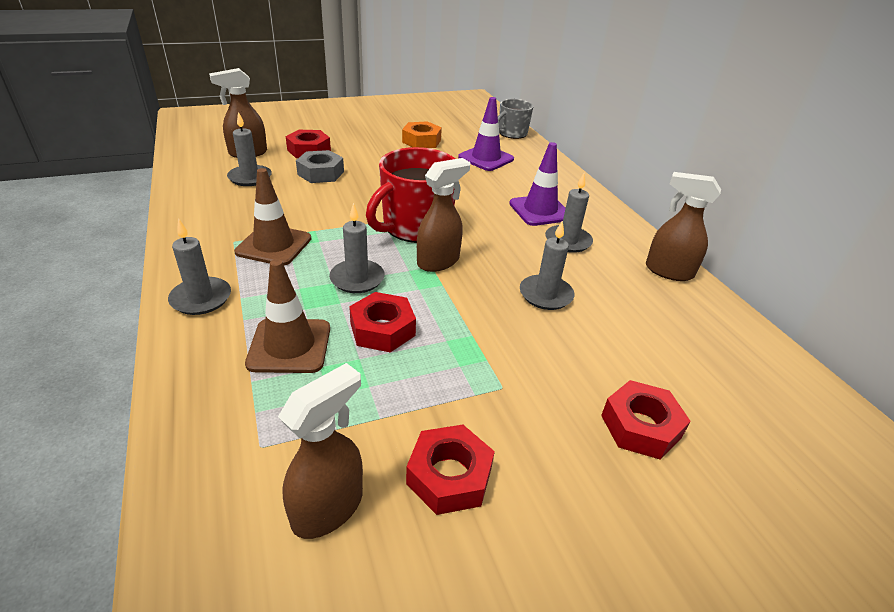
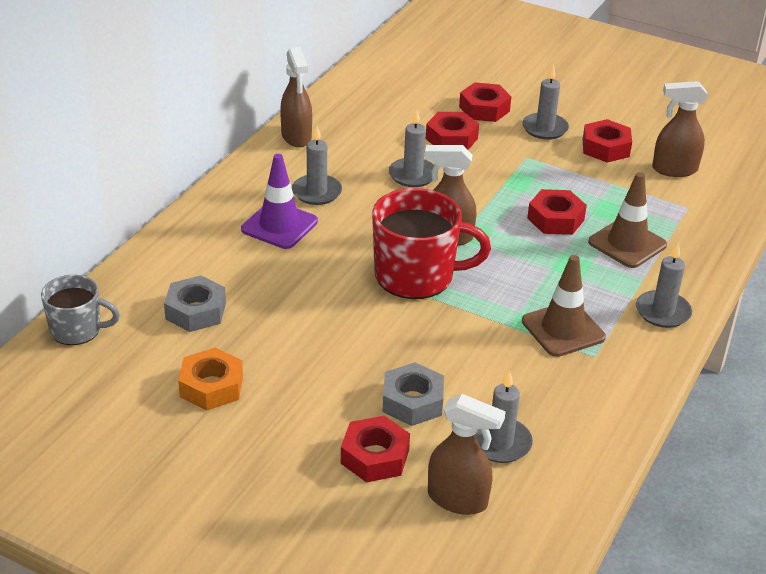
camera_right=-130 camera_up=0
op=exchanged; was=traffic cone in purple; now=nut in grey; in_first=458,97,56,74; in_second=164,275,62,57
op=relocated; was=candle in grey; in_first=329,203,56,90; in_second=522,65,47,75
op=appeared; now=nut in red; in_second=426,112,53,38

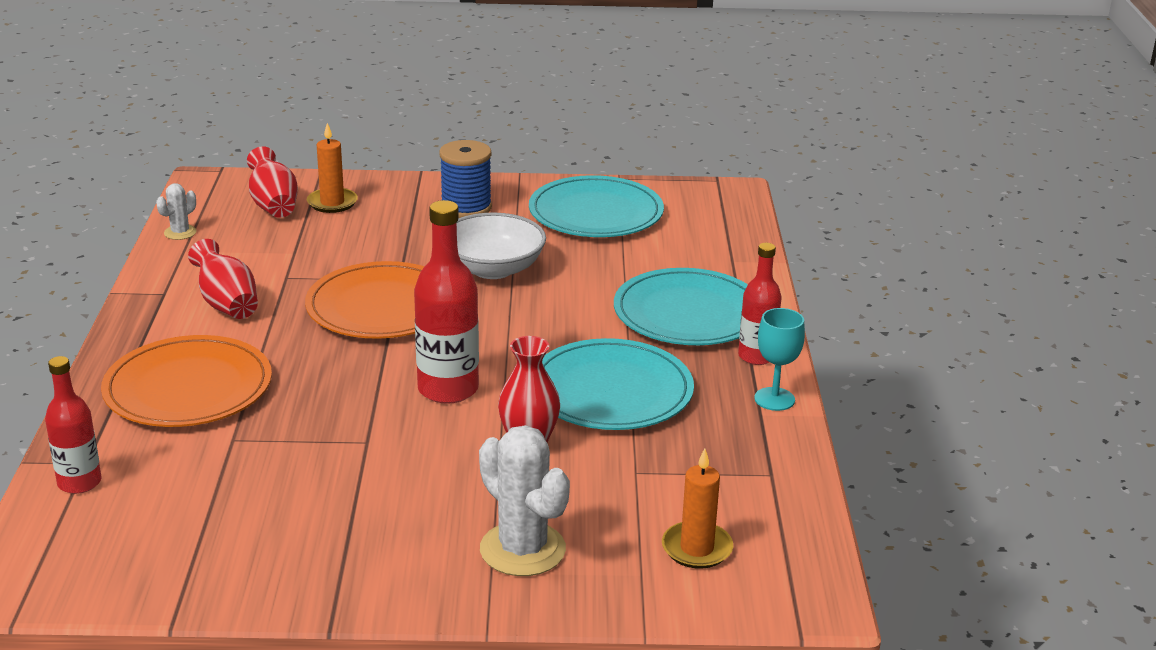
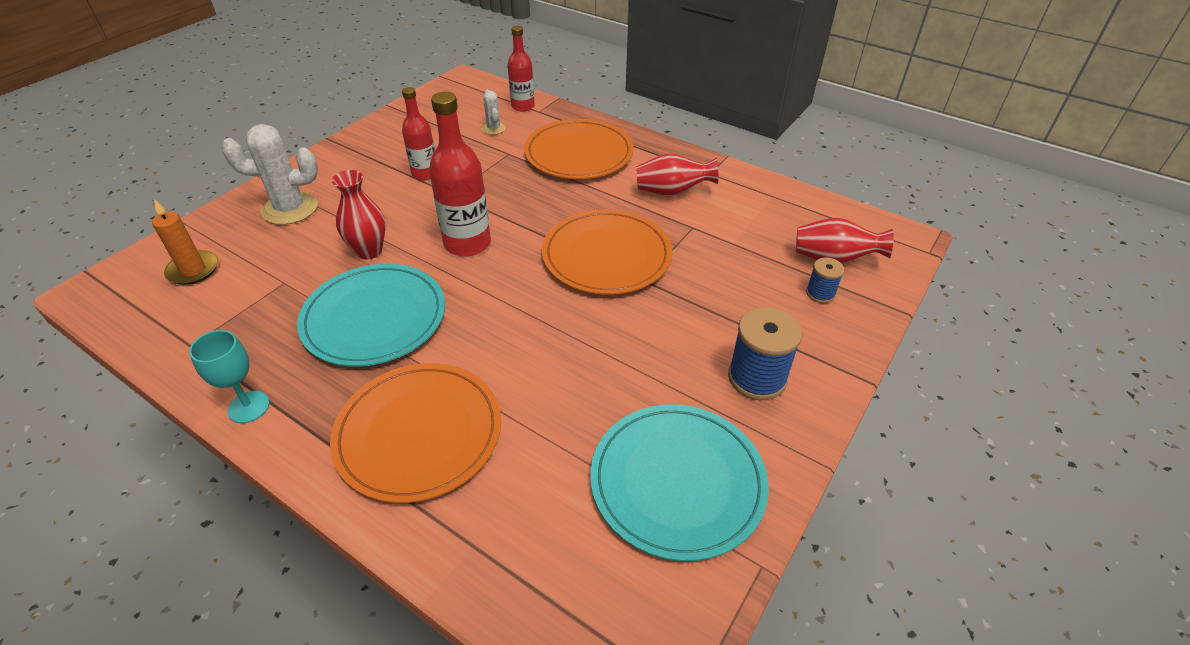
camera_right=125 camera_up=15
op=exchanged; was=candle in orange; now=spool in blue; in_first=307,123,51,90; in_second=806,257,38,46
op=relocated; was=cactus in white; in_first=156,183,41,57; in_second=482,90,24,45
op=missing; was=bowl in white; in_first=457,212,89,67
op=relocated; was=bottle in red; in_first=738,243,44,122; in_second=402,87,33,93
op=colour; was=plate in turquoise; now=plate in orange; in_first=614,268,134,77; in_second=330,363,171,140

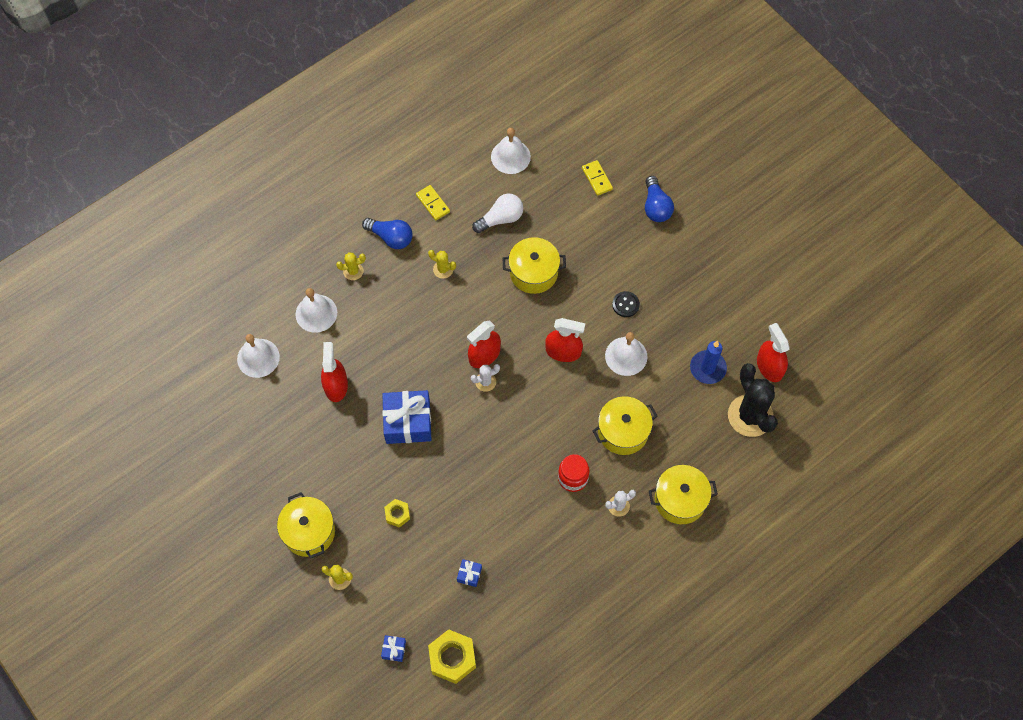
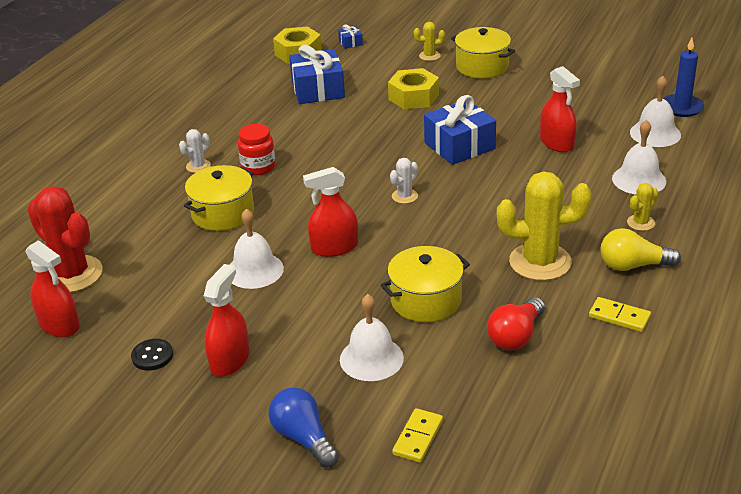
camera_right=155 camera_up=-30
op=relocated; was=bell in white; in_first=491,128,40,46; in_second=340,294,64,87
op=spun; was=domino in yellow; in_first=582,160,31,36; in_second=392,408,51,55; clockwise=75
op=colour; was=light bulb in white; now=light bulb in red; in_first=472,194,51,39; in_second=487,297,58,53
op=colour; was=light bulb in blue; now=light bulb in yellow; in_first=362,218,51,31; in_second=601,228,80,43
op=size; was=cactus in yellow; in_first=428,250,28,29; in_second=497,172,95,109; ratio=2.15
op=relocated; was=button in black; in_first=612,291,28,26; in_second=131,339,42,31
op=relocated; was=spray bottle in red; in_first=467,321,34,47; in_second=204,264,46,113
op=relocated; was=candle in blue; in_first=690,341,37,43; in_second=663,38,41,79
op=colour; was=cactus in black; now=cactus in red; in_first=728,363,50,74; in_second=27,186,76,106
op=missing; was=pot in yellow; in_first=649,465,69,59
op=size; was=nut in yellow; in_first=384,499,26,29; in_second=388,68,51,41; ratio=1.8
op=size; was=gift in blue; in_first=457,559,25,28; in_second=289,45,56,59; ratio=2.27

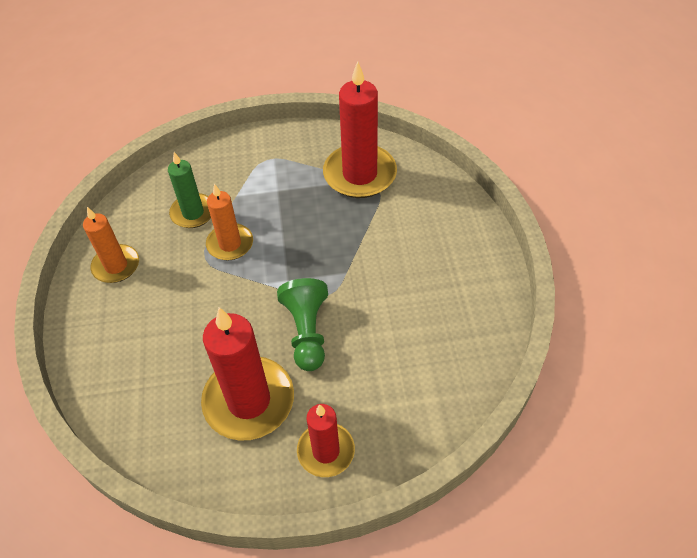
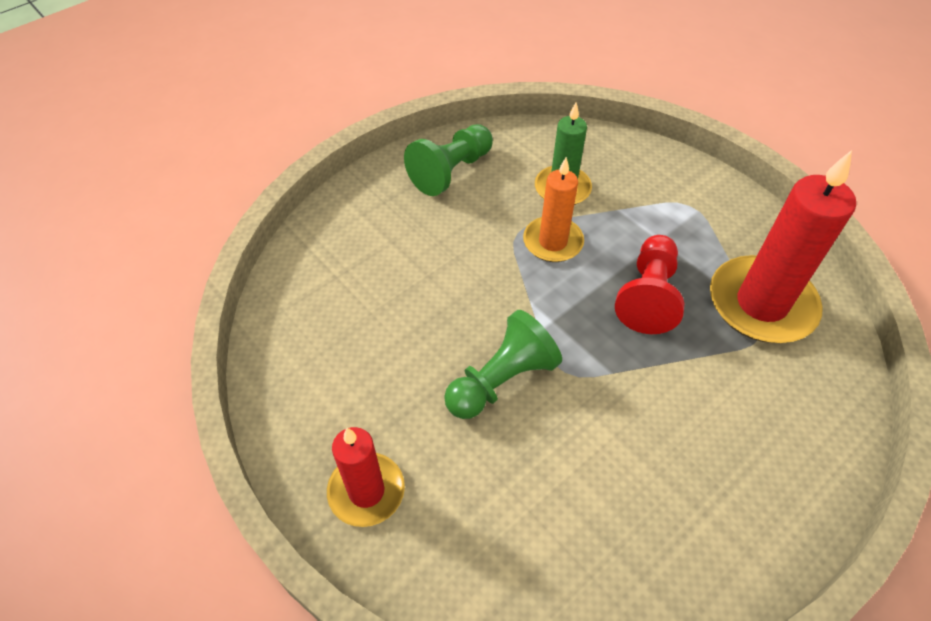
camera_right=55 camera_up=0
op=exchanged; was=candle in orange; now=pawn in green; in_first=83,207,56,76; in_second=404,124,89,72
op=missing; was=candle in red; in_first=201,307,93,134
op=appeared; now=pawn in red; in_second=615,235,69,99

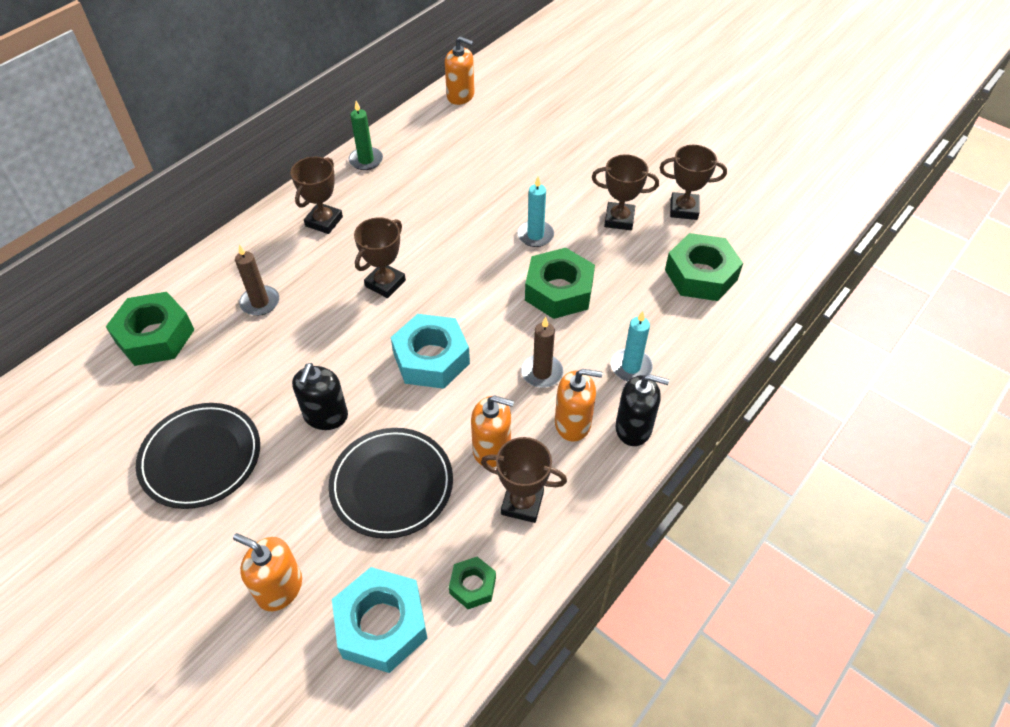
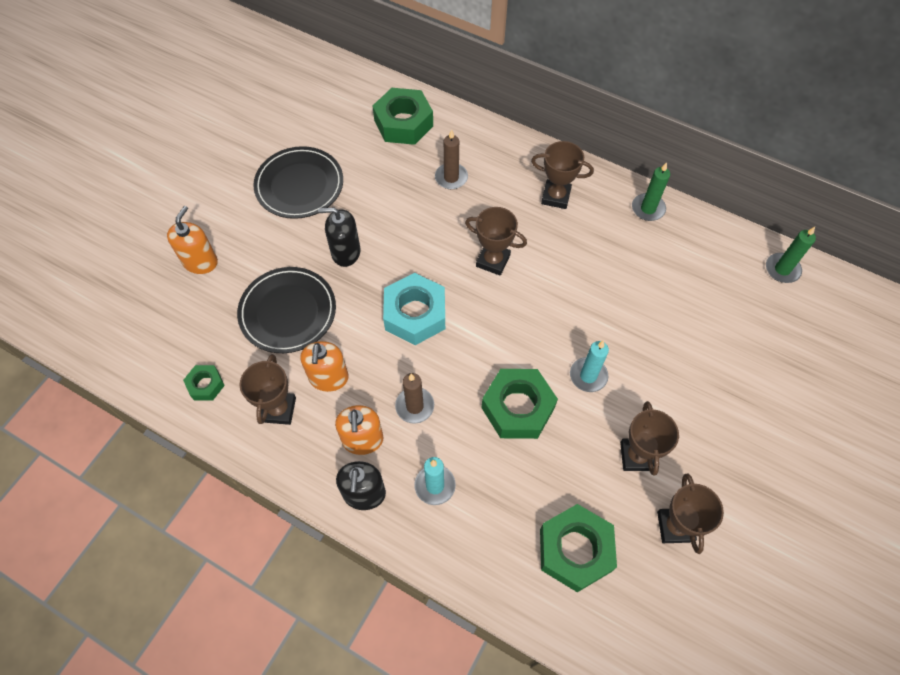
camera_right=80 camera_up=10
op=exchanged; was=soap dispenser in orange; now=candle in green; in_first=445,36,30,69; in_second=766,227,50,56
op=missing; was=nut in turquoise; in_first=332,567,96,106

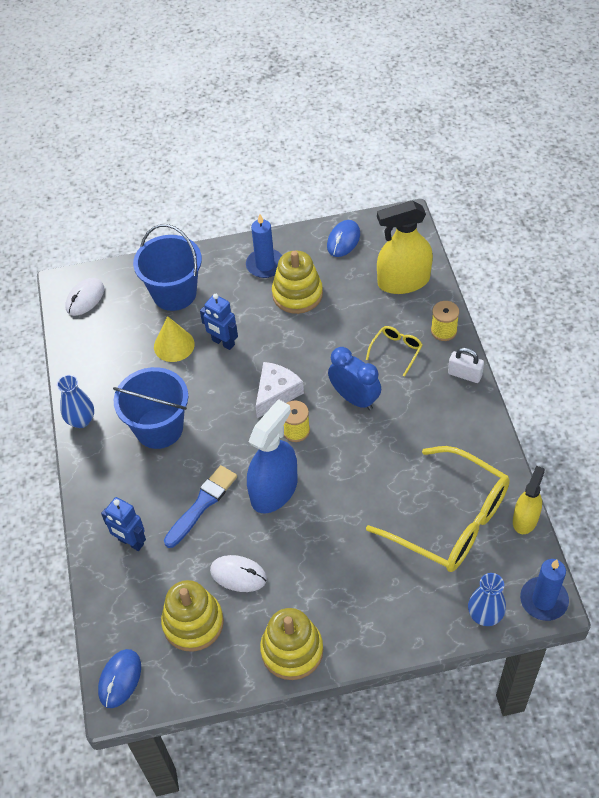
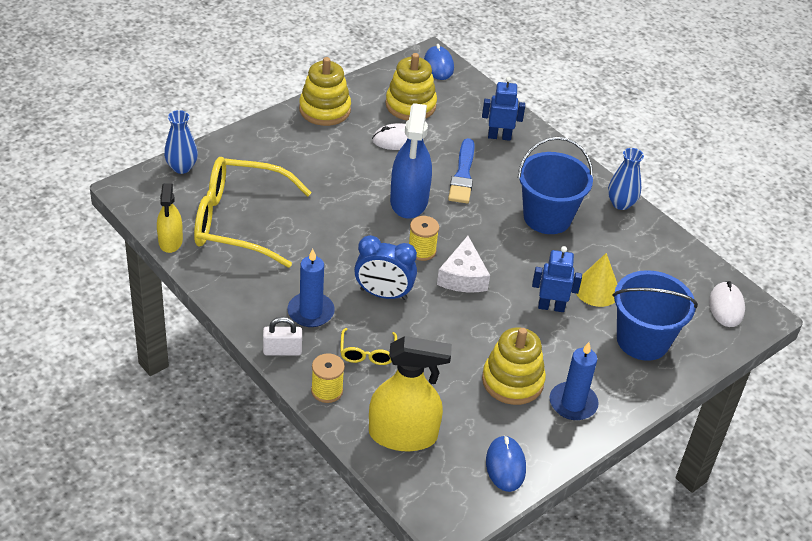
camera_right=145 camera_up=-10
op=spun; was=spray bottle in yellow; in_first=377,200,56,94; in_second=369,336,83,116; clockwise=45
op=relocated; was=candle in blue; in_first=520,559,49,62; in_second=287,249,48,78

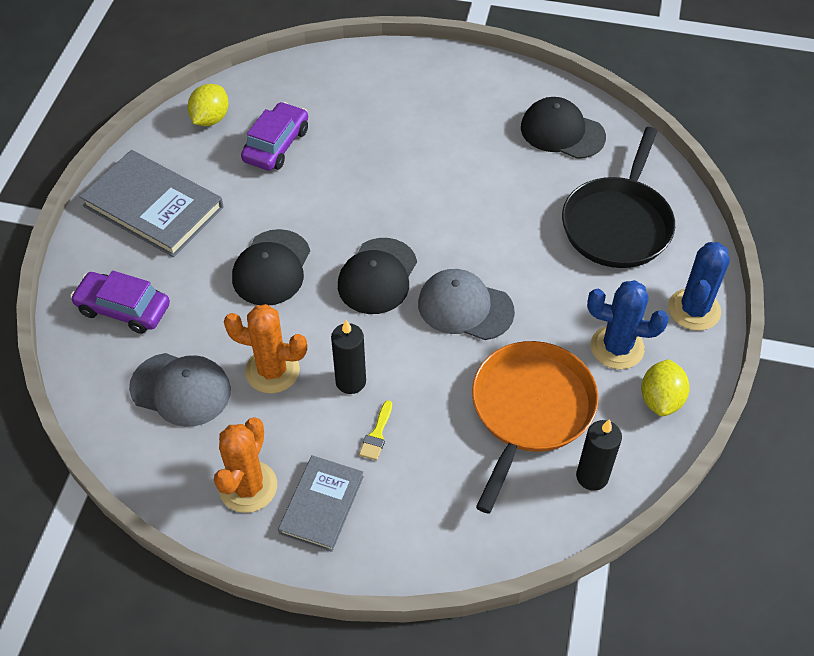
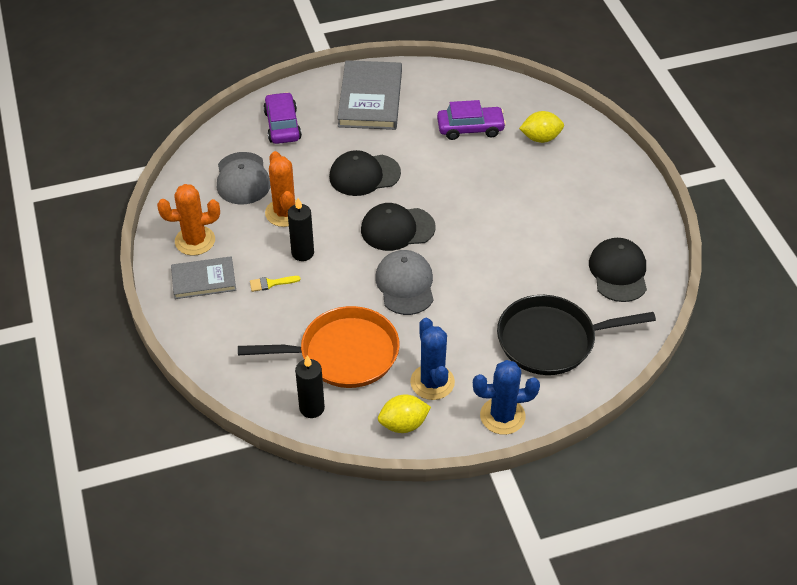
camera_right=60 camera_up=-5
op=relocated; was=lemon in yellow; in_first=187,84,42,42; in_second=519,111,45,32

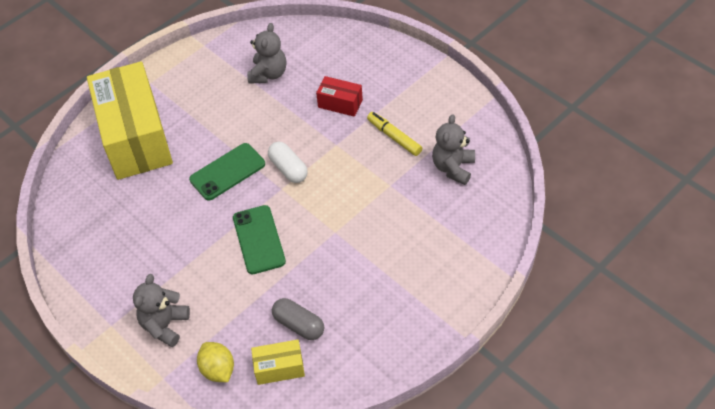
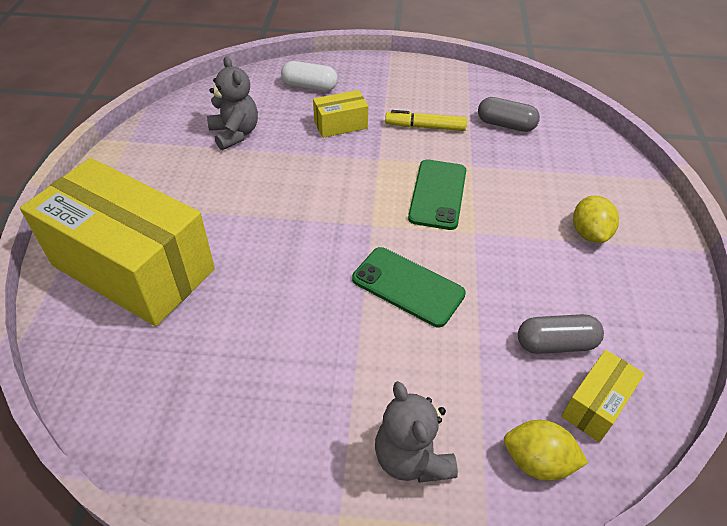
camera_right=-45 camera_up=-5
op=colour; was=box in red; now=box in yellow; in_first=316,76,47,41; in_second=313,90,55,48
op=exchanged; was=teddy bear in grey; now=capsule in grey; in_first=432,114,43,71; in_second=478,97,62,35
op=relocated; was=capsule in white; in_first=268,142,40,41; in_second=281,61,57,30
op=relocated; was=phone in green; in_first=189,143,76,58; in_second=408,159,58,71
op=appeared; now=lemon in yellow; in_second=573,196,46,47

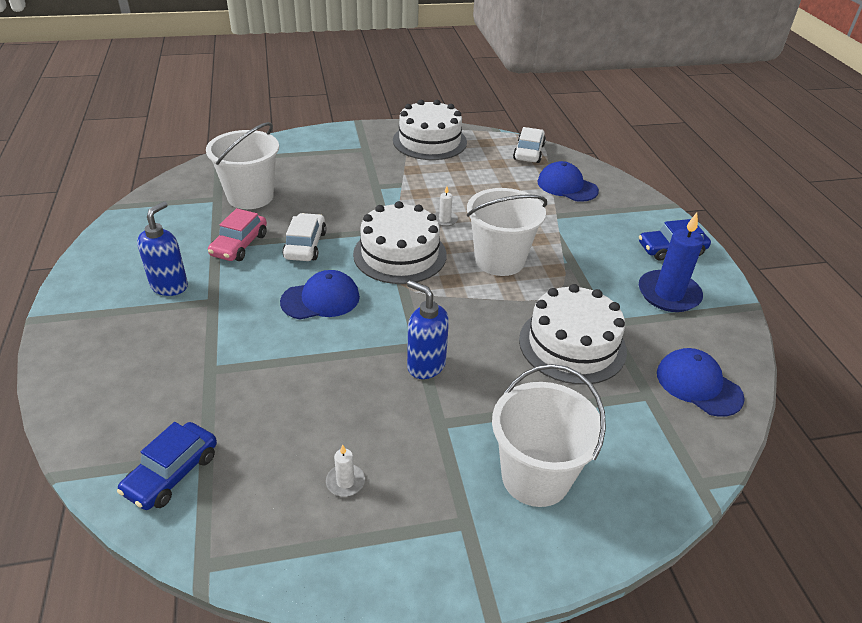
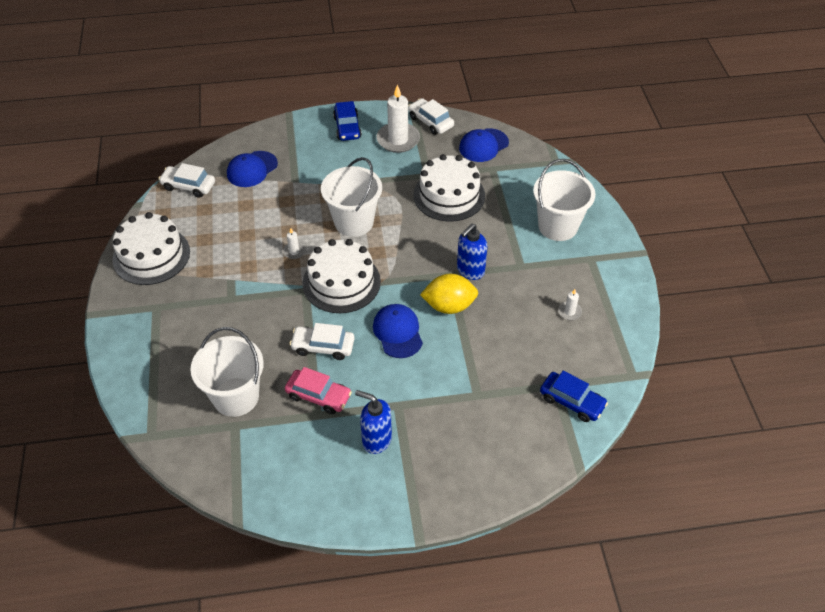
camera_right=-85 camera_up=10
op=colour; was=candle in blue; now=candle in white; in_first=639,213,65,99; in_second=376,84,44,69
op=appeared; now=car in white; in_second=408,98,46,37
op=appeared; now=lemon in yellow; in_second=420,274,58,40

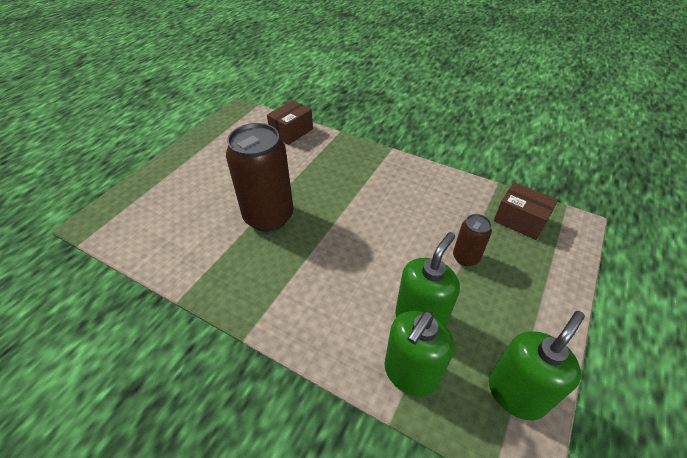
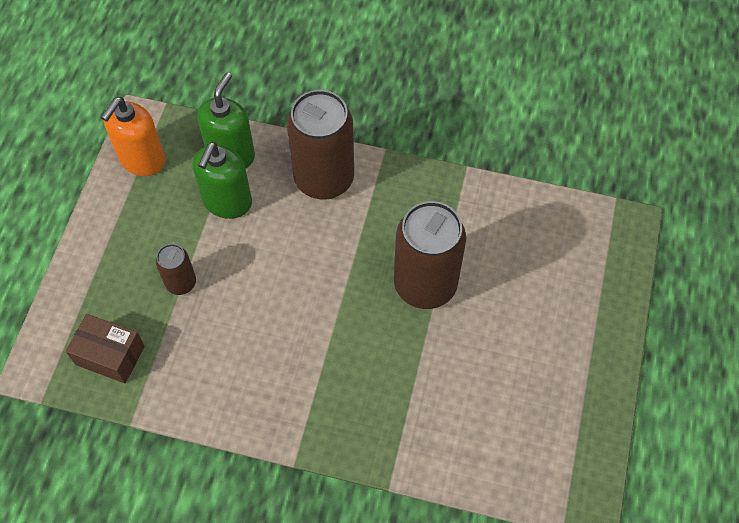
camera_right=165 camera_up=15
op=missing; was=box in brown; in_first=267,100,46,45
op=colour; was=soap dispenser in green; now=soap dispenser in orange; in_first=489,311,96,110; in_second=101,97,64,79
op=appeared; now=can in brown; in_second=287,90,67,110

